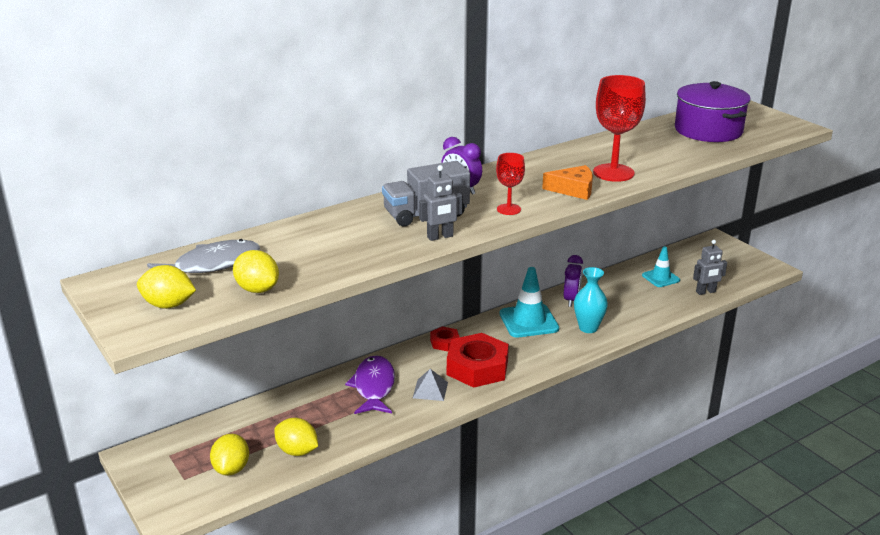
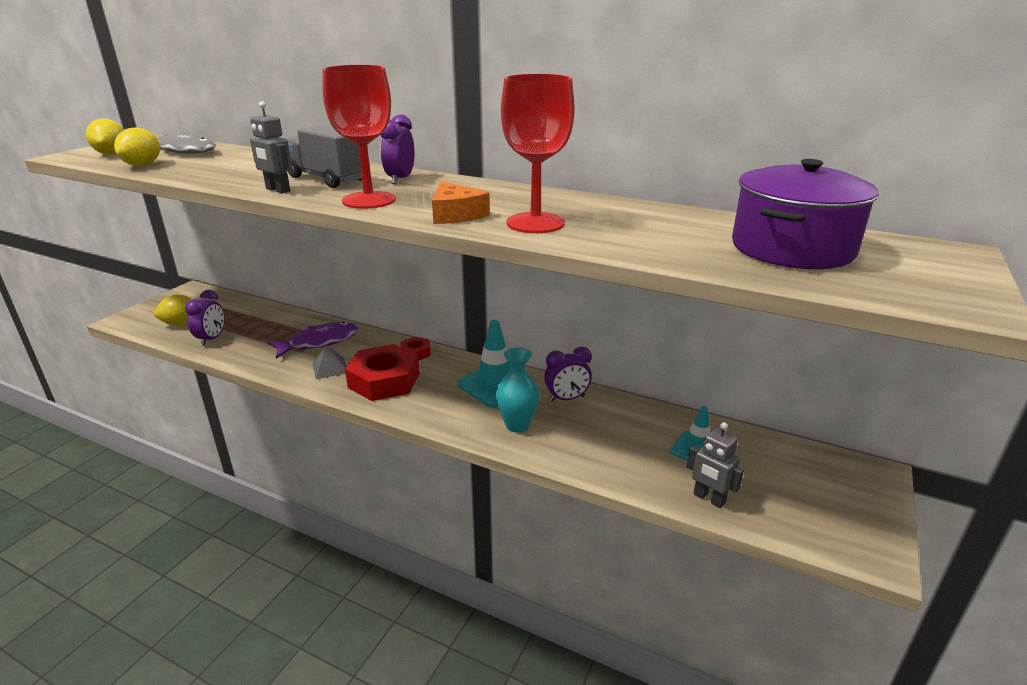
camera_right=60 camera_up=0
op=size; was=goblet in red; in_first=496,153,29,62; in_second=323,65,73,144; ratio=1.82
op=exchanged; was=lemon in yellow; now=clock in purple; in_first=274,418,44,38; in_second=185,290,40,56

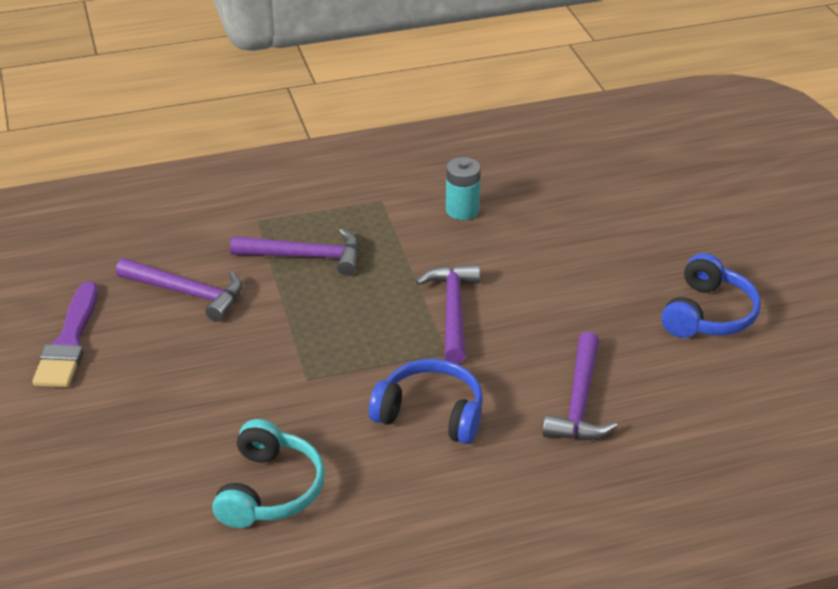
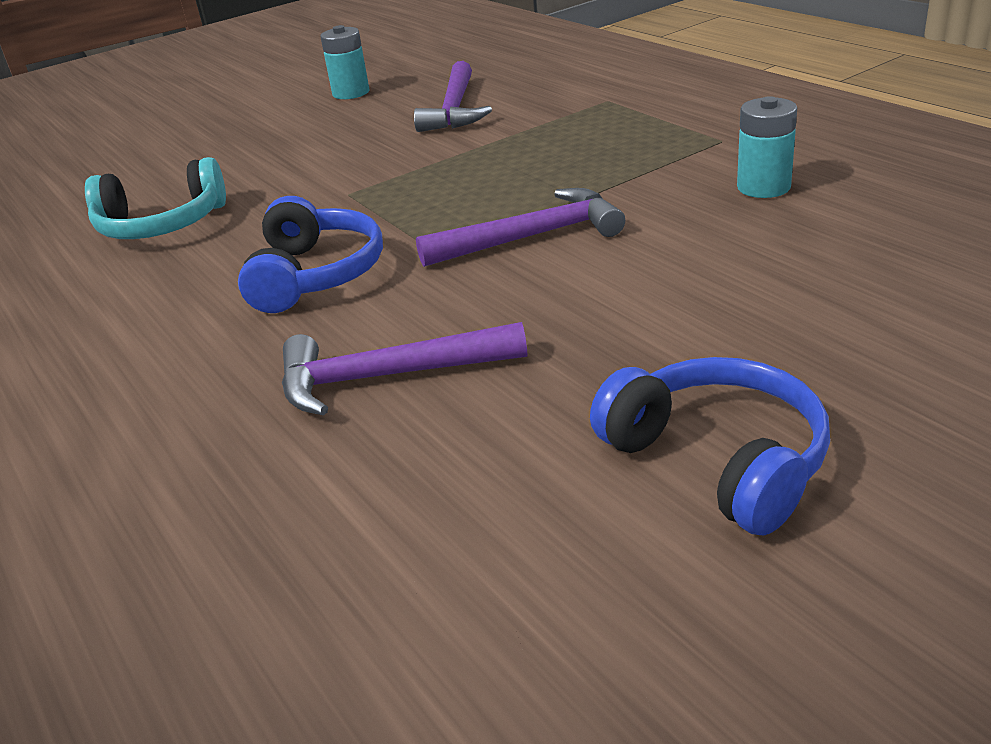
camera_right=75 camera_up=-5
op=missing; was=hammer in purple; in_first=230,229,129,47
op=spun; was=headphones in blue; in_first=661,253,100,85; in_second=590,357,240,178; clockwise=-135
op=exchanged; was=brush in purple; now=battery in turquoise; in_first=33,282,65,105; in_second=320,25,50,74

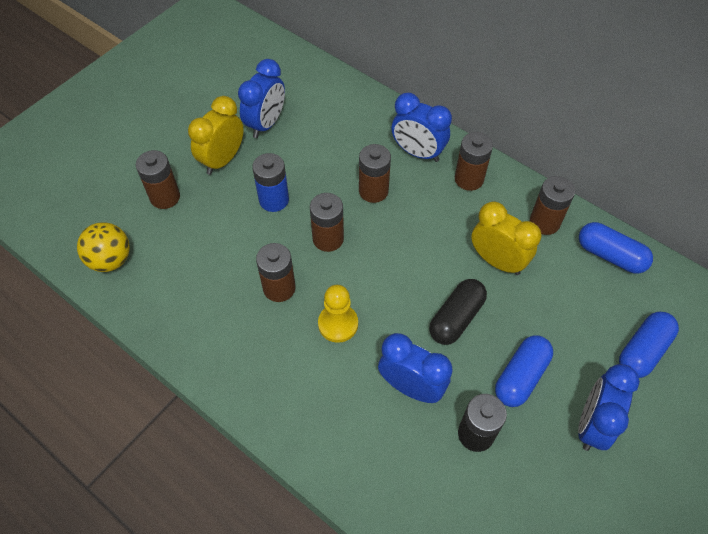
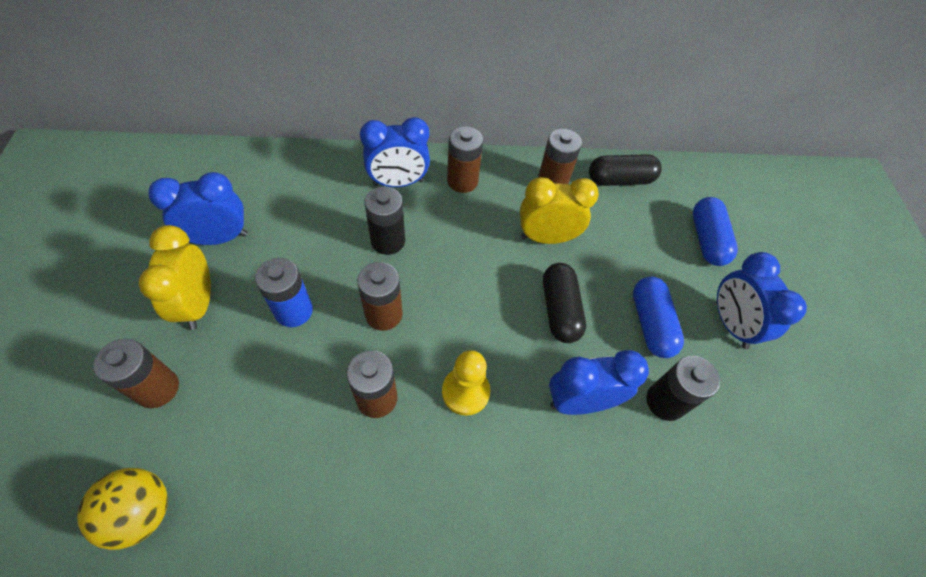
camera_right=-45 camera_up=0
op=spun; was=clock in blue; in_first=238,59,47,79; in_second=149,172,99,73; clockwise=-90
op=colour; was=battery in brown; now=battery in black; in_first=359,144,32,59; in_second=364,187,41,68
op=colour; was=capsule in blue; now=capsule in black; in_first=579,222,74,52; in_second=589,154,73,32

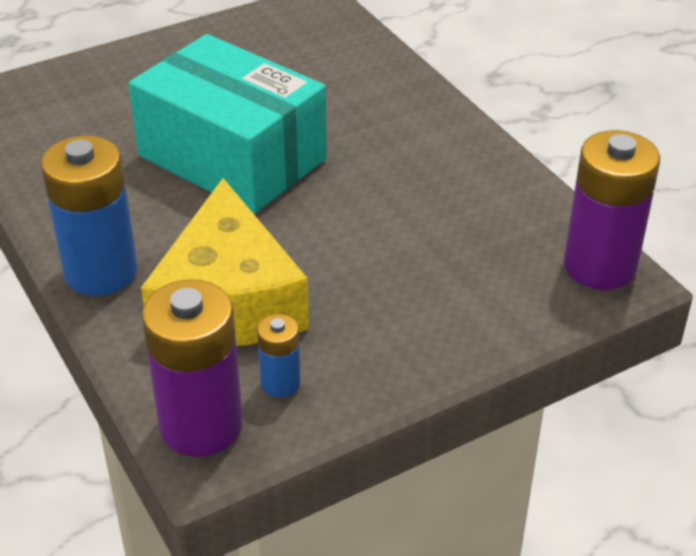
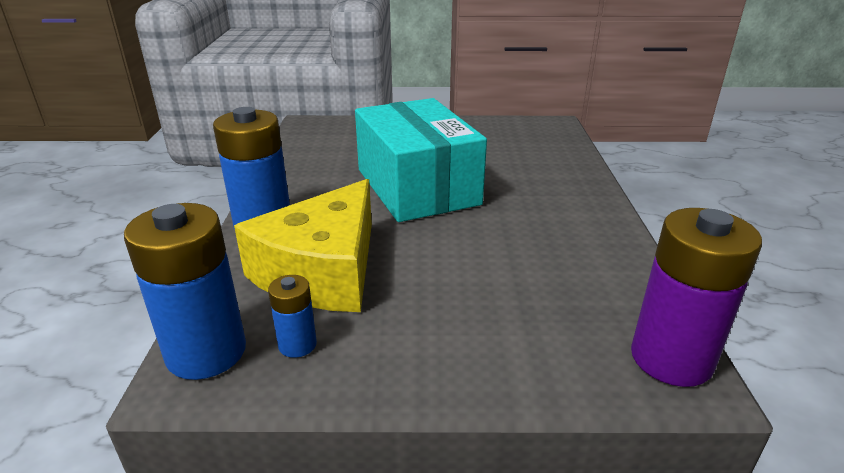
camera_right=30 camera_up=-10
op=colour; was=battery in purple; now=battery in blue; in_first=142,279,101,178; in_second=124,203,122,177

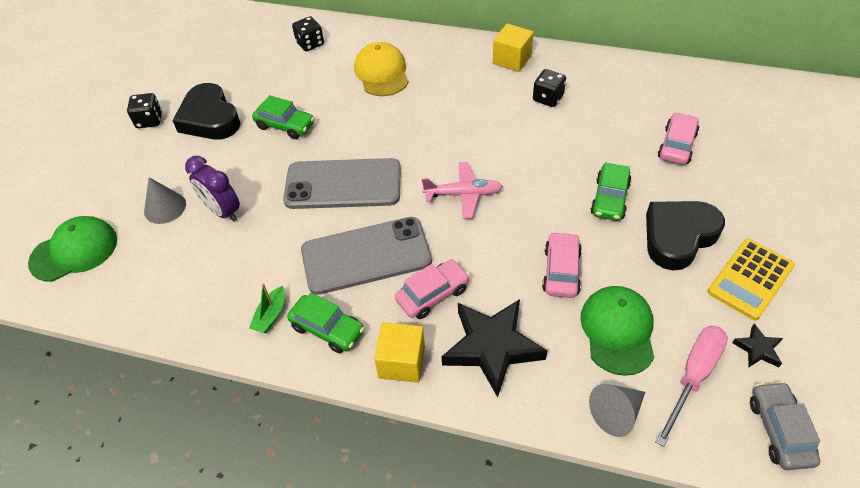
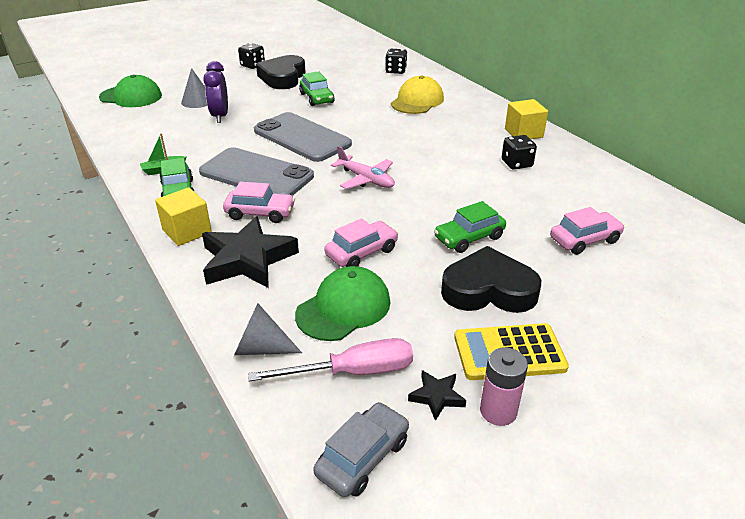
camera_right=40 camera_up=-15
op=appeared; now=battery in pink; in_second=480,348,48,78

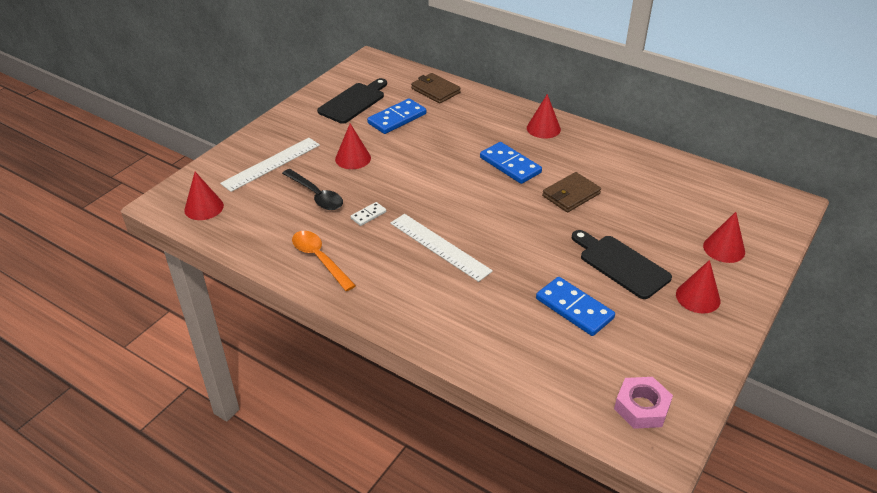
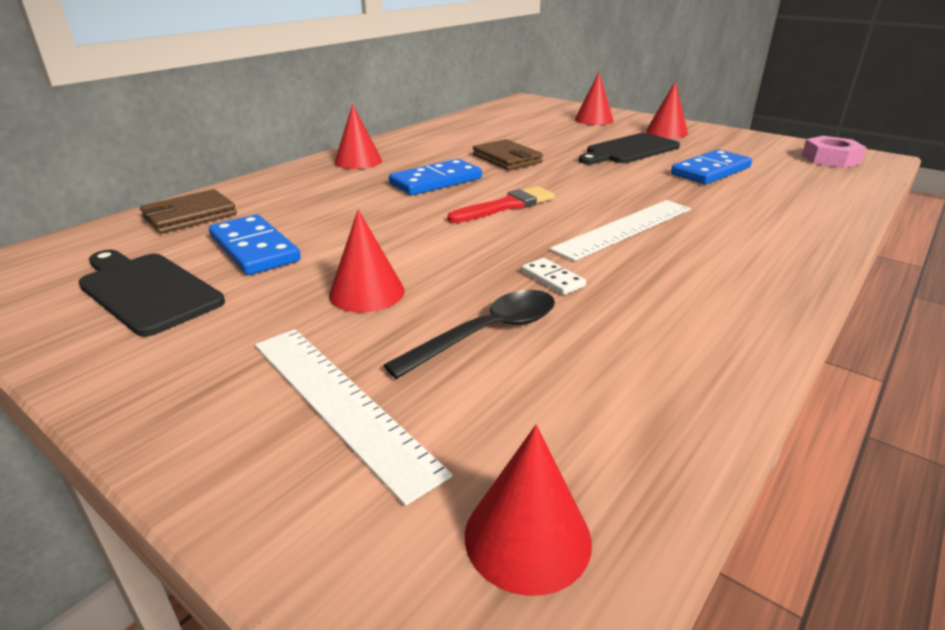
camera_right=-85 camera_up=-10
op=missing; was=spoon in orange; in_first=292,231,64,60
op=appeared; now=brush in red; in_second=447,186,108,37

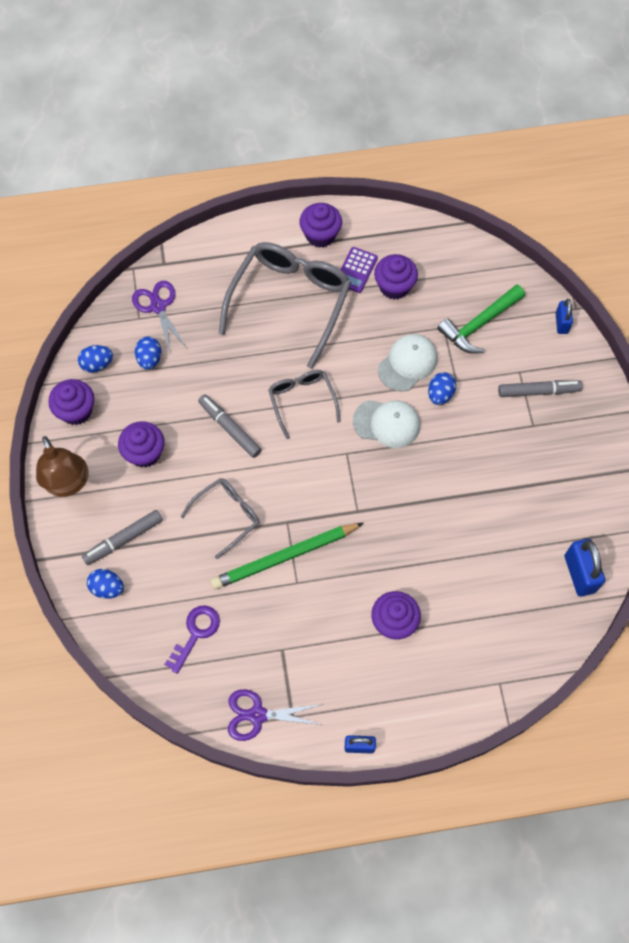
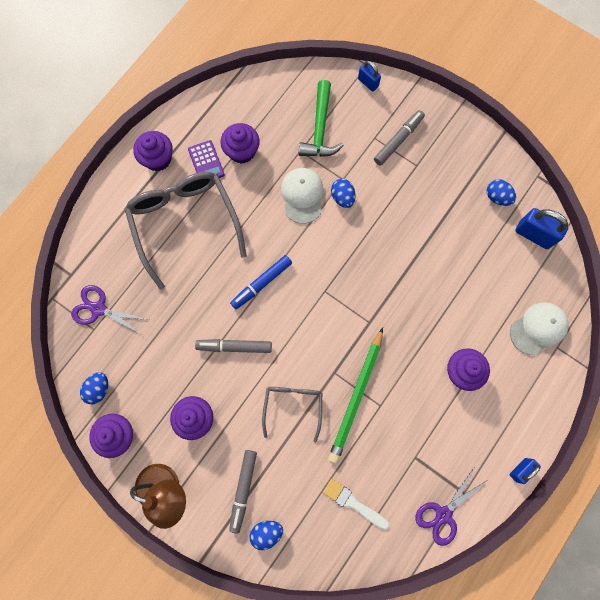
camera_right=-45 camera_up=10
op=relocated; was=egg in blue; in_first=135,337,26,33; in_second=487,179,29,27
op=exchanged; was=glasses in grey; now=marker in blue; in_first=268,370,73,69; in_second=230,255,62,54
op=relocated; was=cap in white; in_first=353,400,67,48; in_second=510,302,58,53
op=exchanged; was=key in purple; now=brush in white; in_first=164,606,56,68; in_second=323,479,66,51

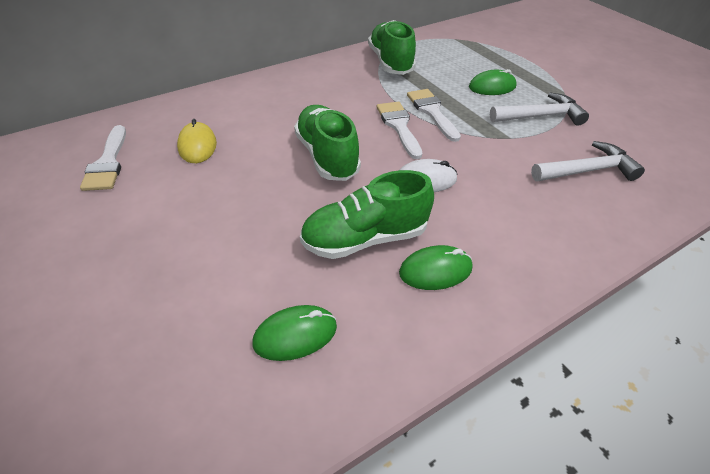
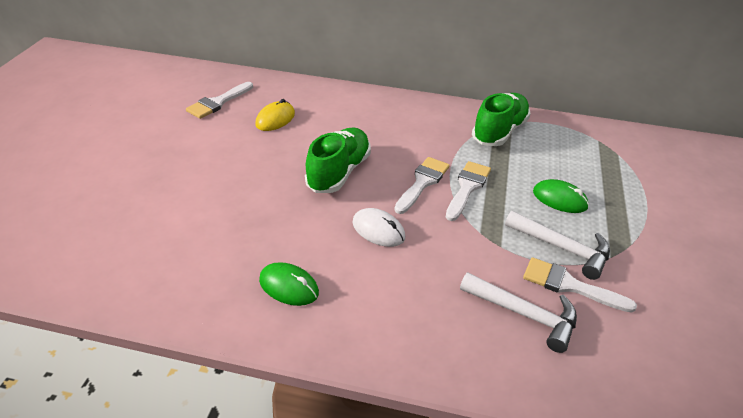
camera_right=45 camera_up=-5
op=missing; was=shoe in green; in_first=300,170,134,89
op=missing; was=mouse in green; in_first=252,305,85,56
op=appeared; now=brush in white; in_second=523,257,114,56

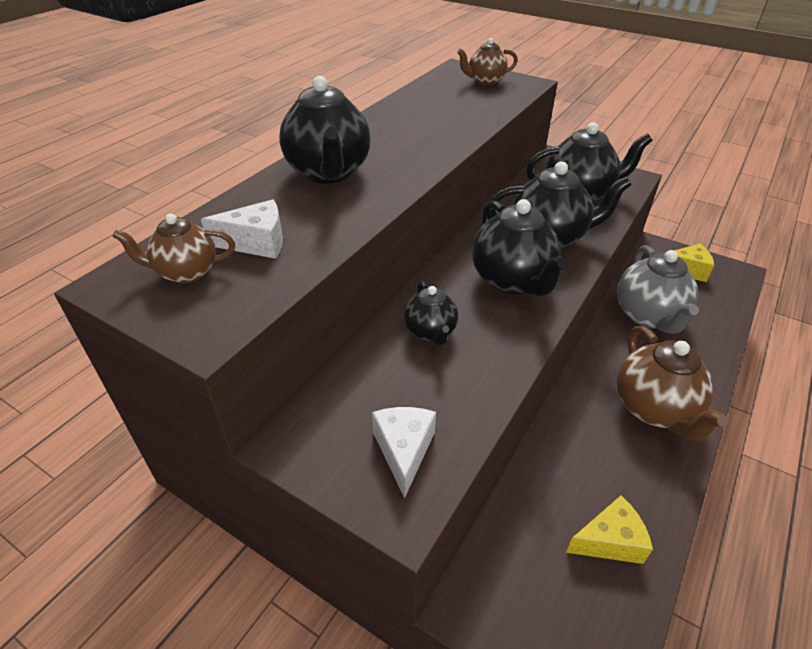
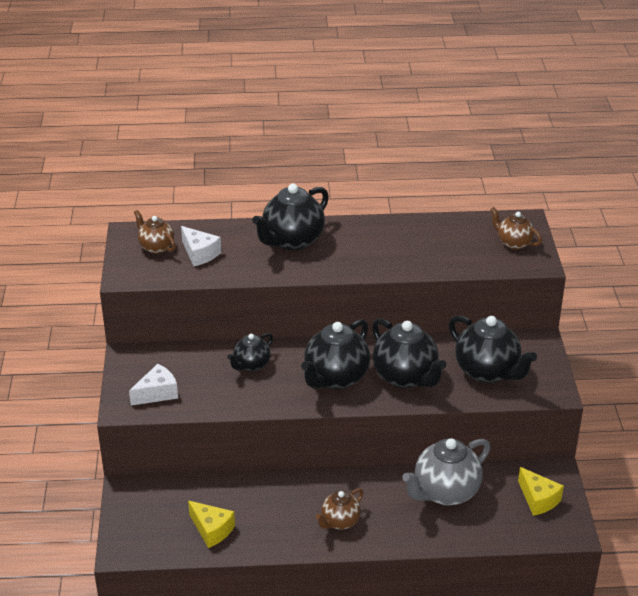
camera_right=55 camera_up=-5
op=size; was=teapot in brown; in_first=617,326,112,115; in_second=316,488,48,42; ratio=0.57

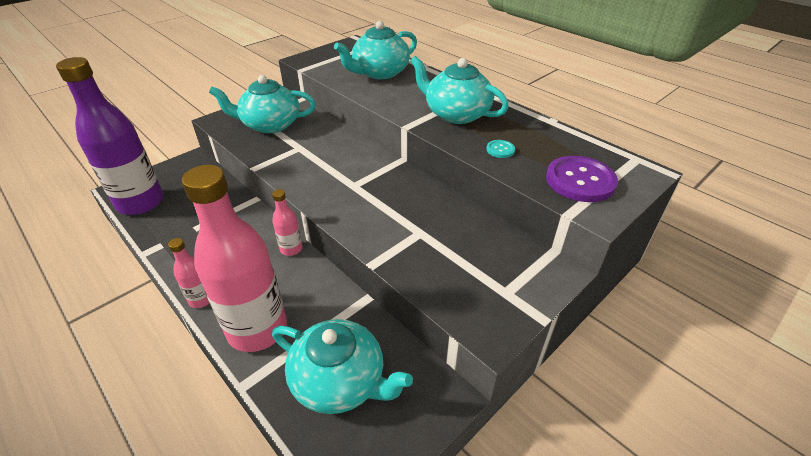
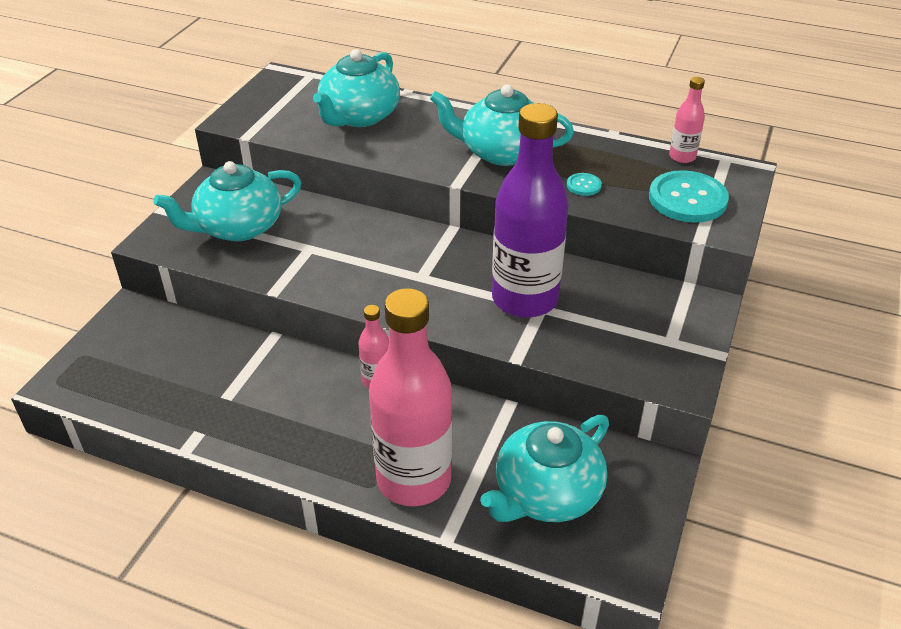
camera_right=-25 camera_up=0
op=relocated; was=bottle in purple; in_first=56,57,108,158; in_second=492,103,77,215
op=colour; was=button in purple; now=button in turquoise; in_first=546,156,72,46; in_second=649,170,80,53
op=relocated; was=bottle in pink; in_first=168,238,41,70; in_second=669,77,36,86
op=spun; was=teapot in turquoise; in_first=272,319,141,95; in_second=480,415,129,107; clockwise=135

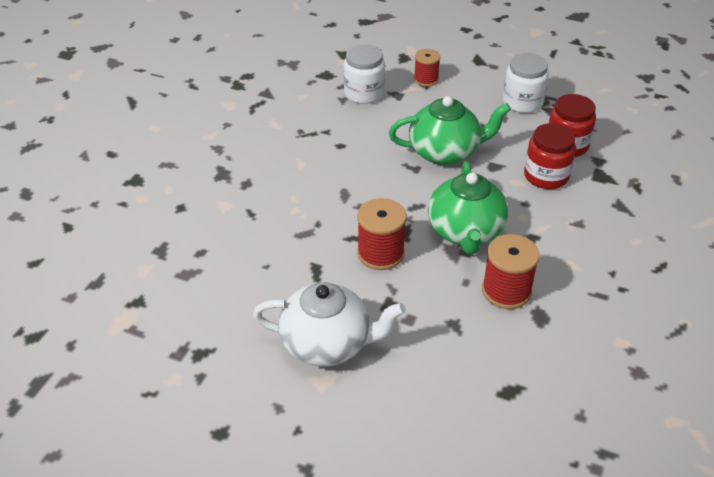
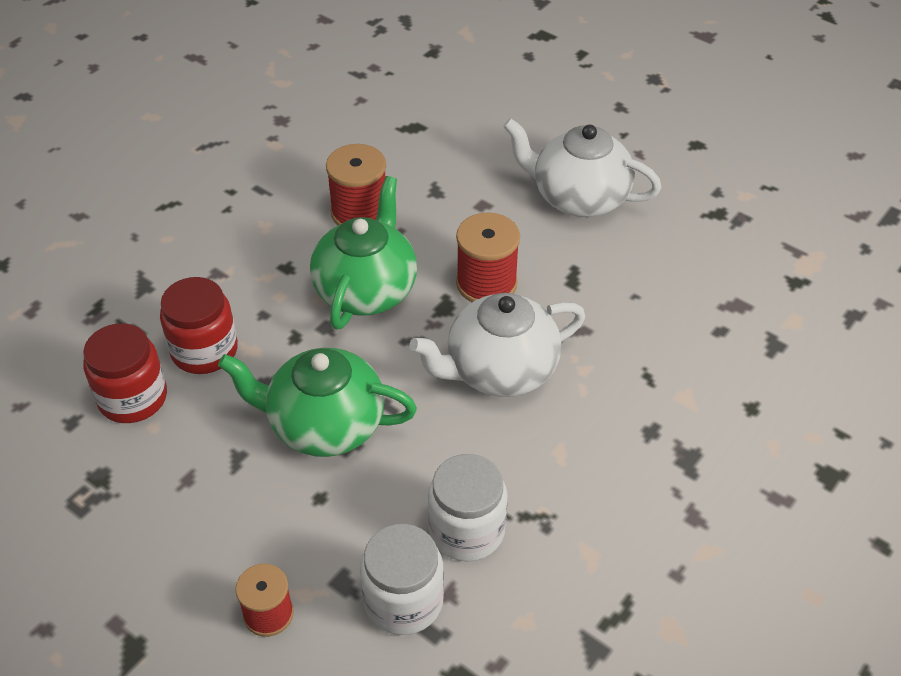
camera_right=-165 camera_up=5
op=relocated; was=jar in white; in_first=503,53,46,60; in_second=428,454,80,108
op=appeared; now=teapot in white; in_second=409,293,176,104

